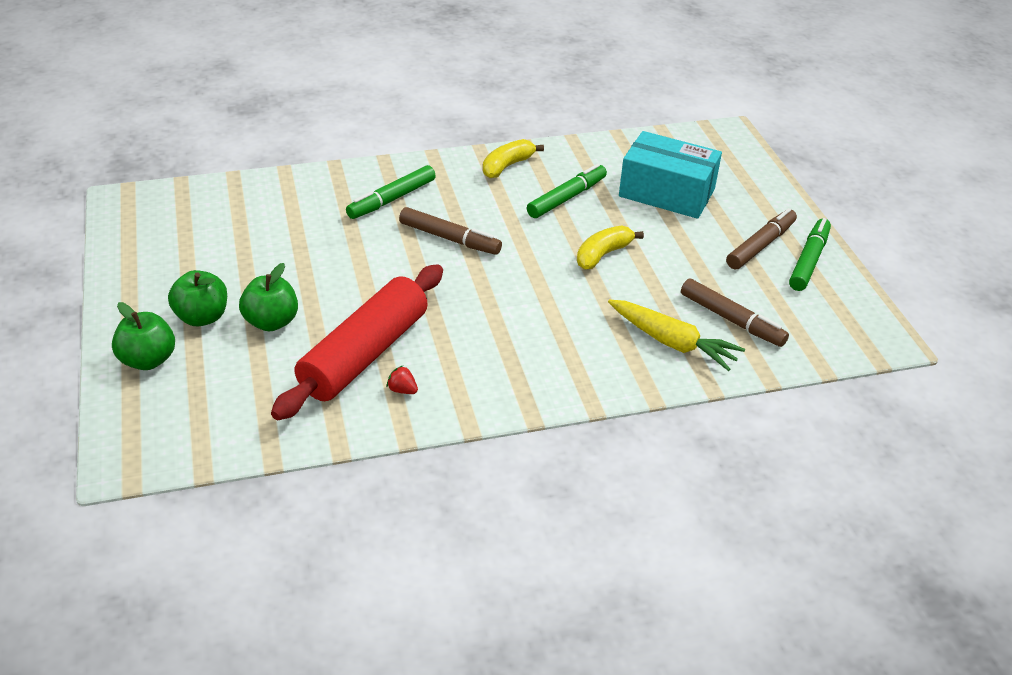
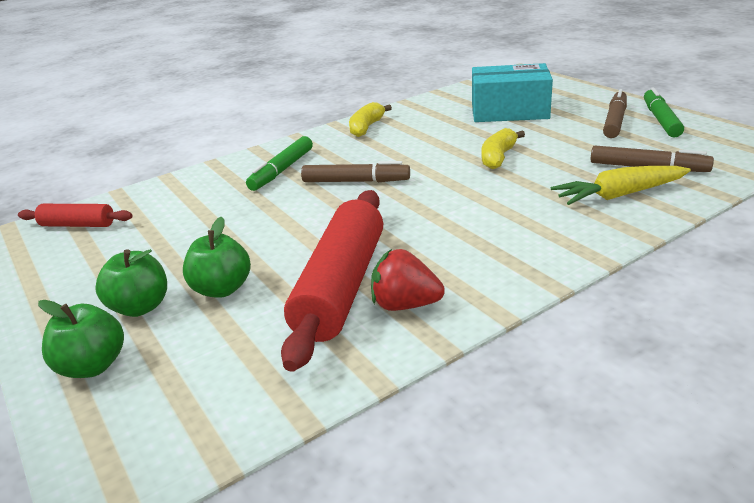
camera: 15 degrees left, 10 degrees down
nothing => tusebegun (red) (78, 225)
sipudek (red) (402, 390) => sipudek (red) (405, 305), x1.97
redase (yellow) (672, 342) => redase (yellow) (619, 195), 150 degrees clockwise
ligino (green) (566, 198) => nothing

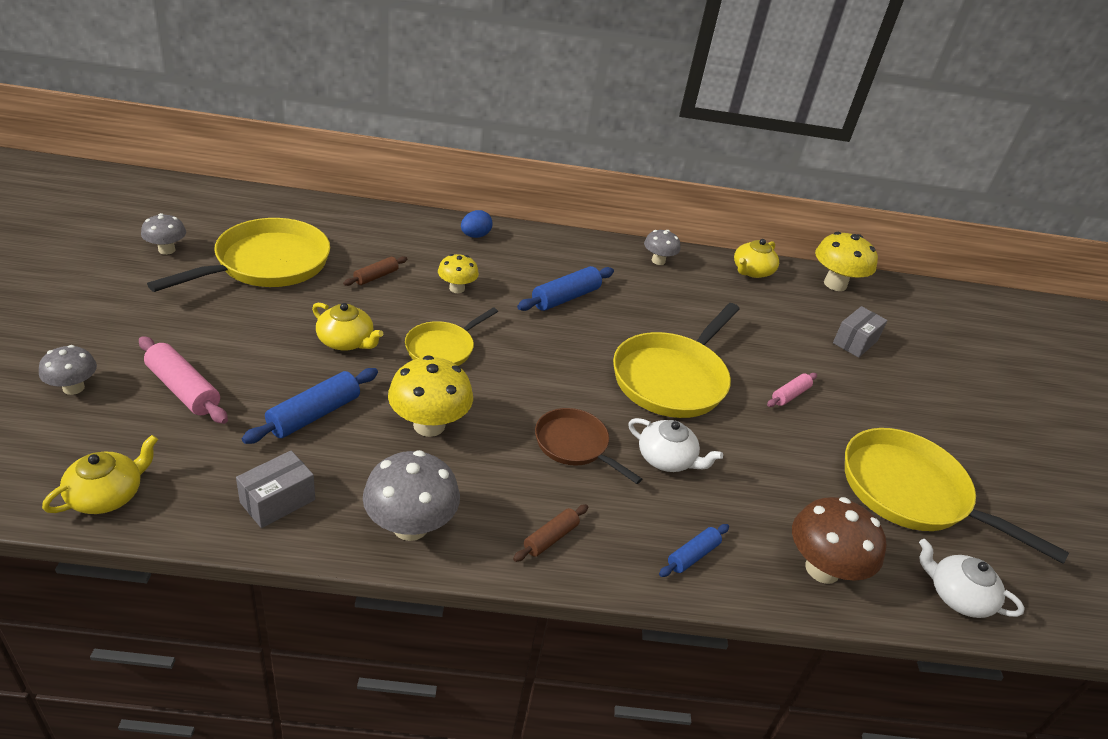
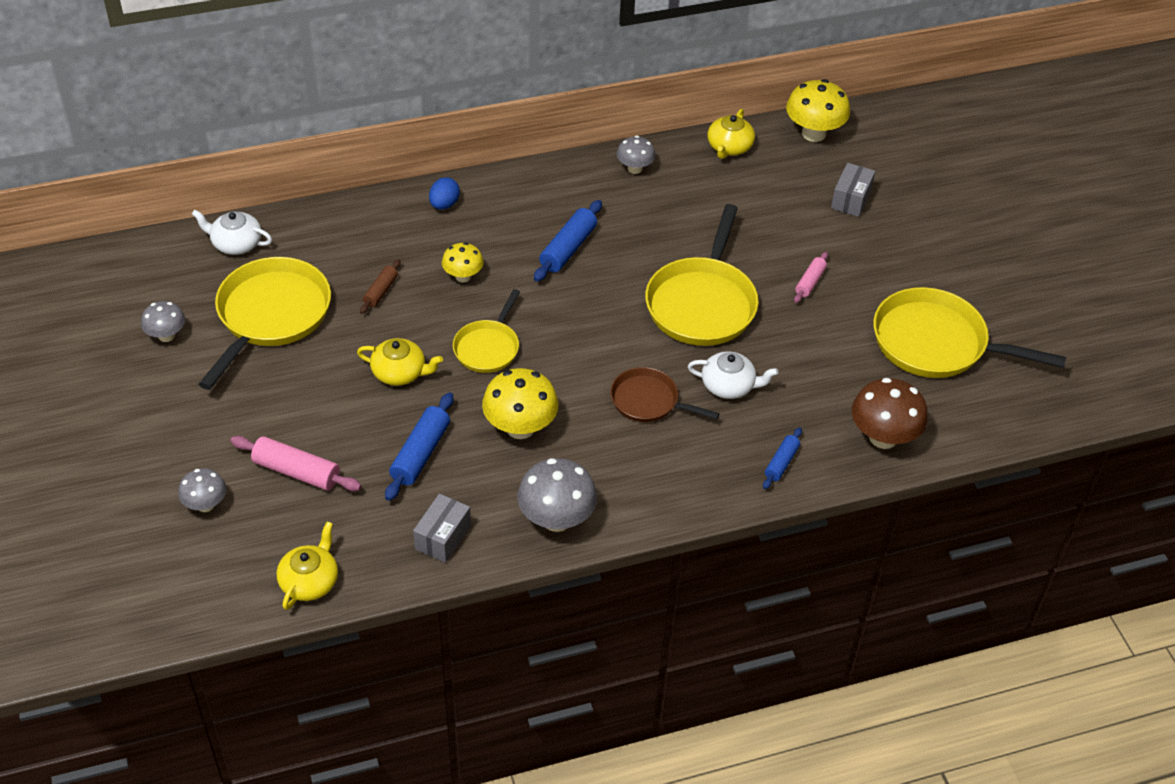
camera: 15 degrees left, 10 degrees up
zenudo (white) (957, 596) => zenudo (white) (236, 243), shifted
tusebegun (brown) (550, 538) => nothing

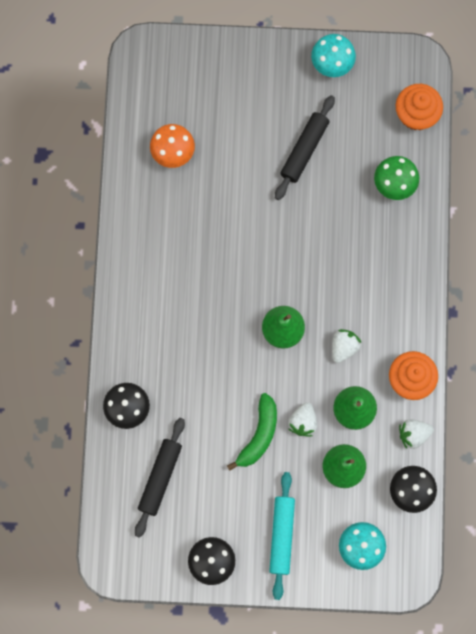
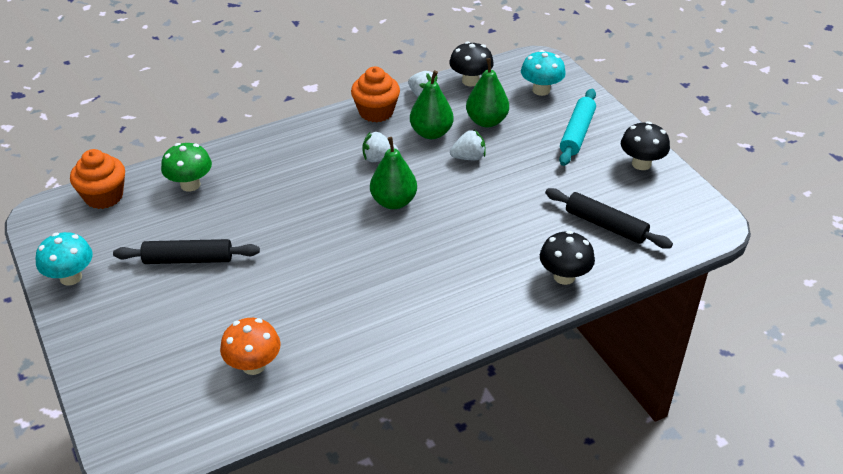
camera: 120 degrees left, 35 degrees down
tusebegun (black) (160, 478) => tusebegun (black) (605, 225), 45 degrees clockwise
tusebegun (turquoise) (282, 536) => tusebegun (turquoise) (577, 133), 45 degrees counterclockwise
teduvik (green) (259, 435) => nothing

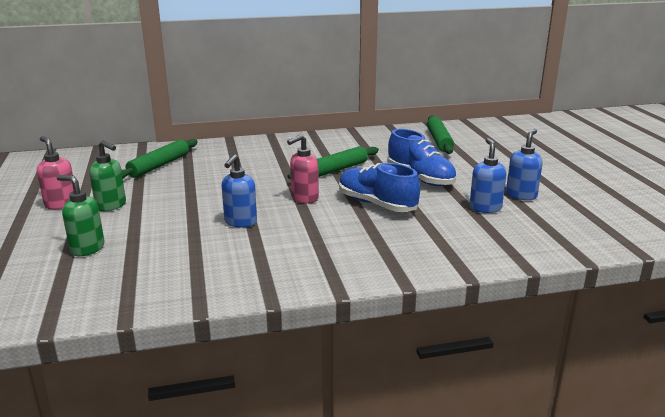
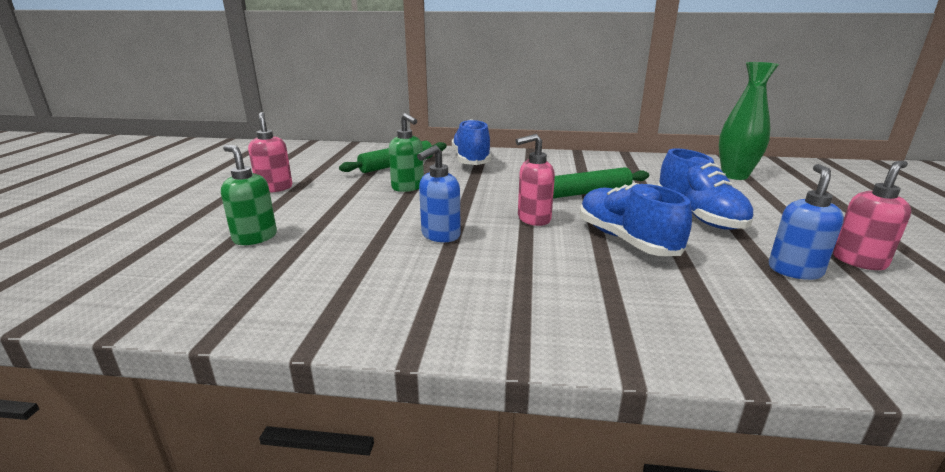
camera: 20 degrees right, 0 degrees up
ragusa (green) (111, 206) => ragusa (green) (408, 187), shifted
nothing => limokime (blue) (471, 160)
tusebegun (green) (439, 140) => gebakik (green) (734, 175)
ragusa (blue) (521, 195) => ragusa (pink) (859, 261)

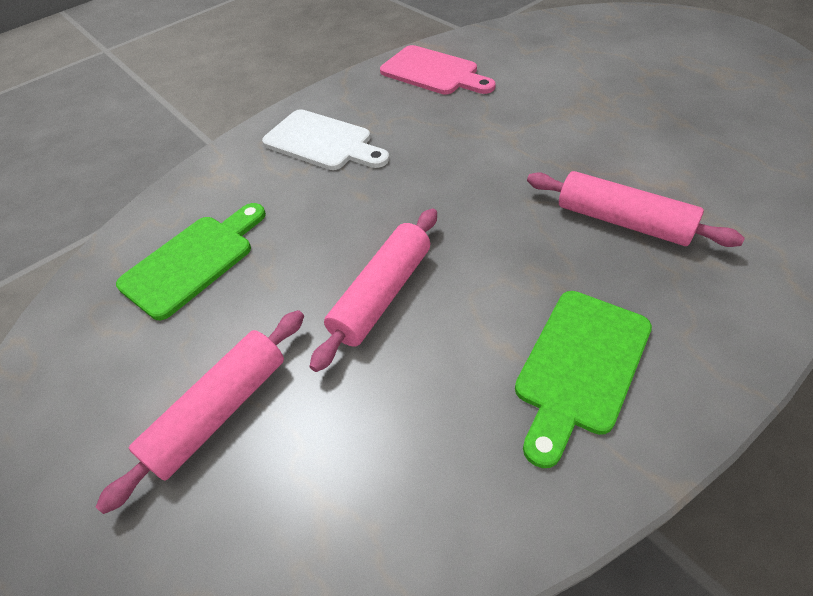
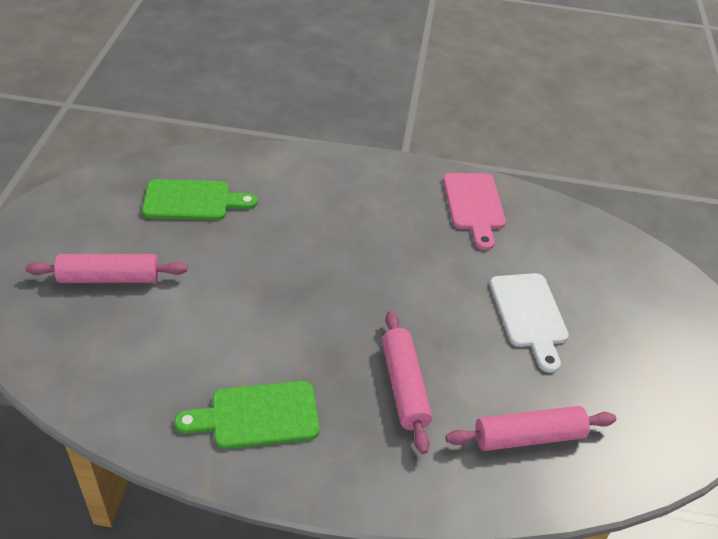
camera: 40 degrees right, 5 degrees down
tusebegun (pink) (382, 294) => tusebegun (pink) (528, 436), shifted
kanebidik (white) (322, 142) => kanebidik (white) (529, 315), shifted

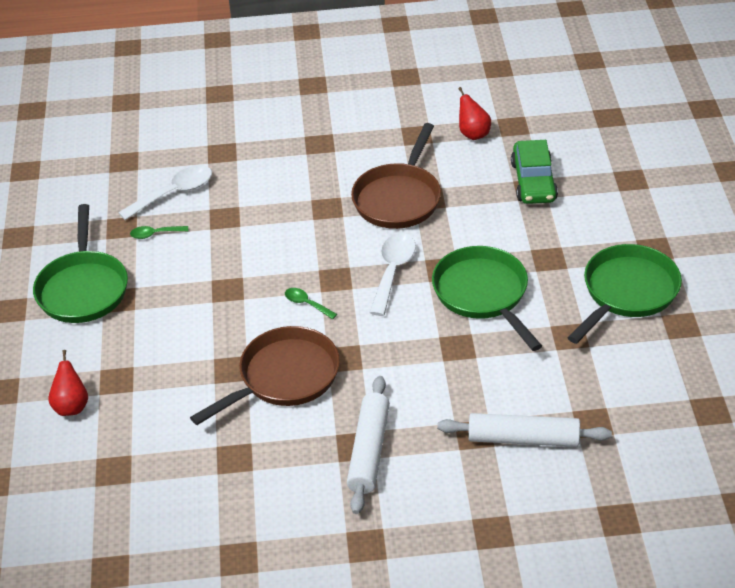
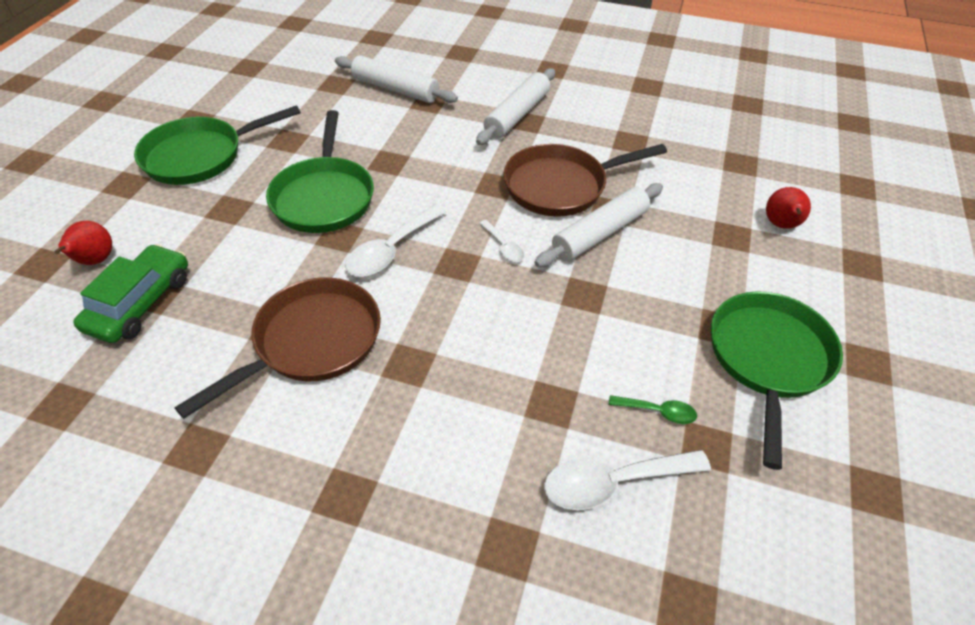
camera: 160 degrees left, 5 degrees up
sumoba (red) (473, 134) => sumoba (red) (95, 261), shifted
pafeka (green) (307, 304) => pafeka (white) (503, 247)
nothing => tusebegun (white) (600, 233)

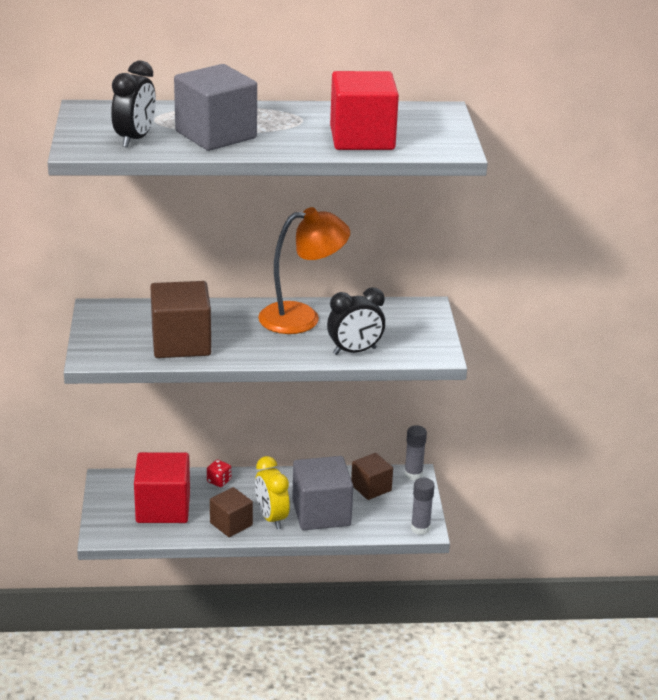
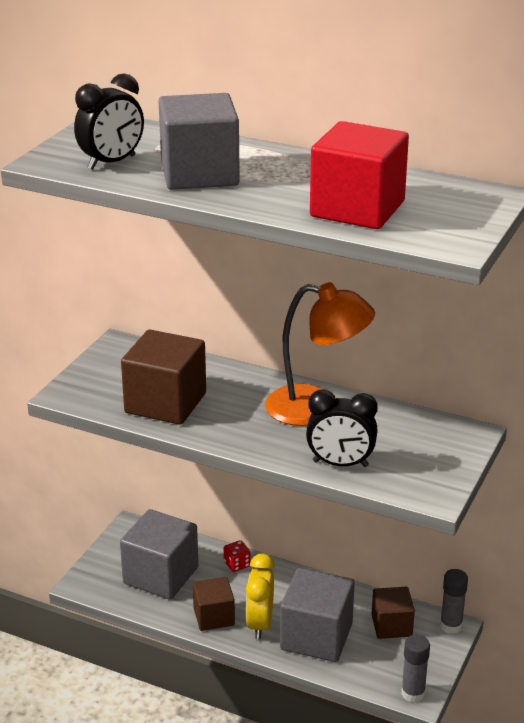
camera: 30 degrees right, 0 degrees up
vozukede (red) (163, 508) => vozukede (grey) (161, 575)

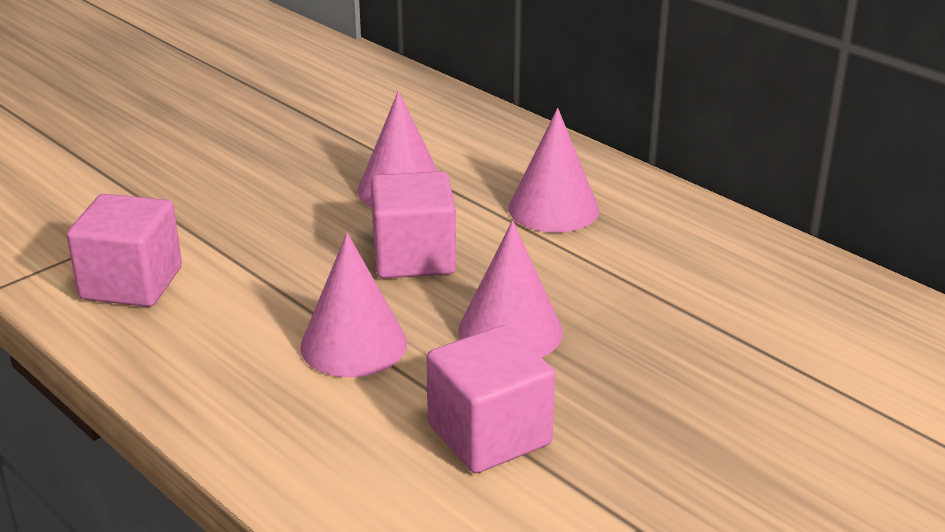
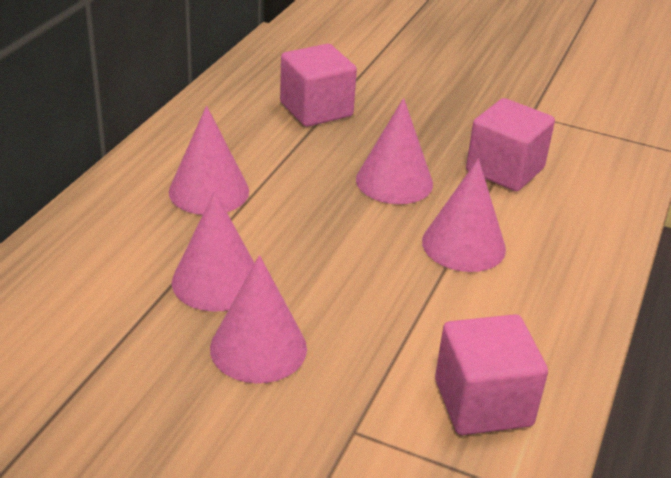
camera: 115 degrees left, 5 degrees up
nothing => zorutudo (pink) (258, 348)
vozukede (pink) (414, 257) => vozukede (pink) (316, 109), shifted

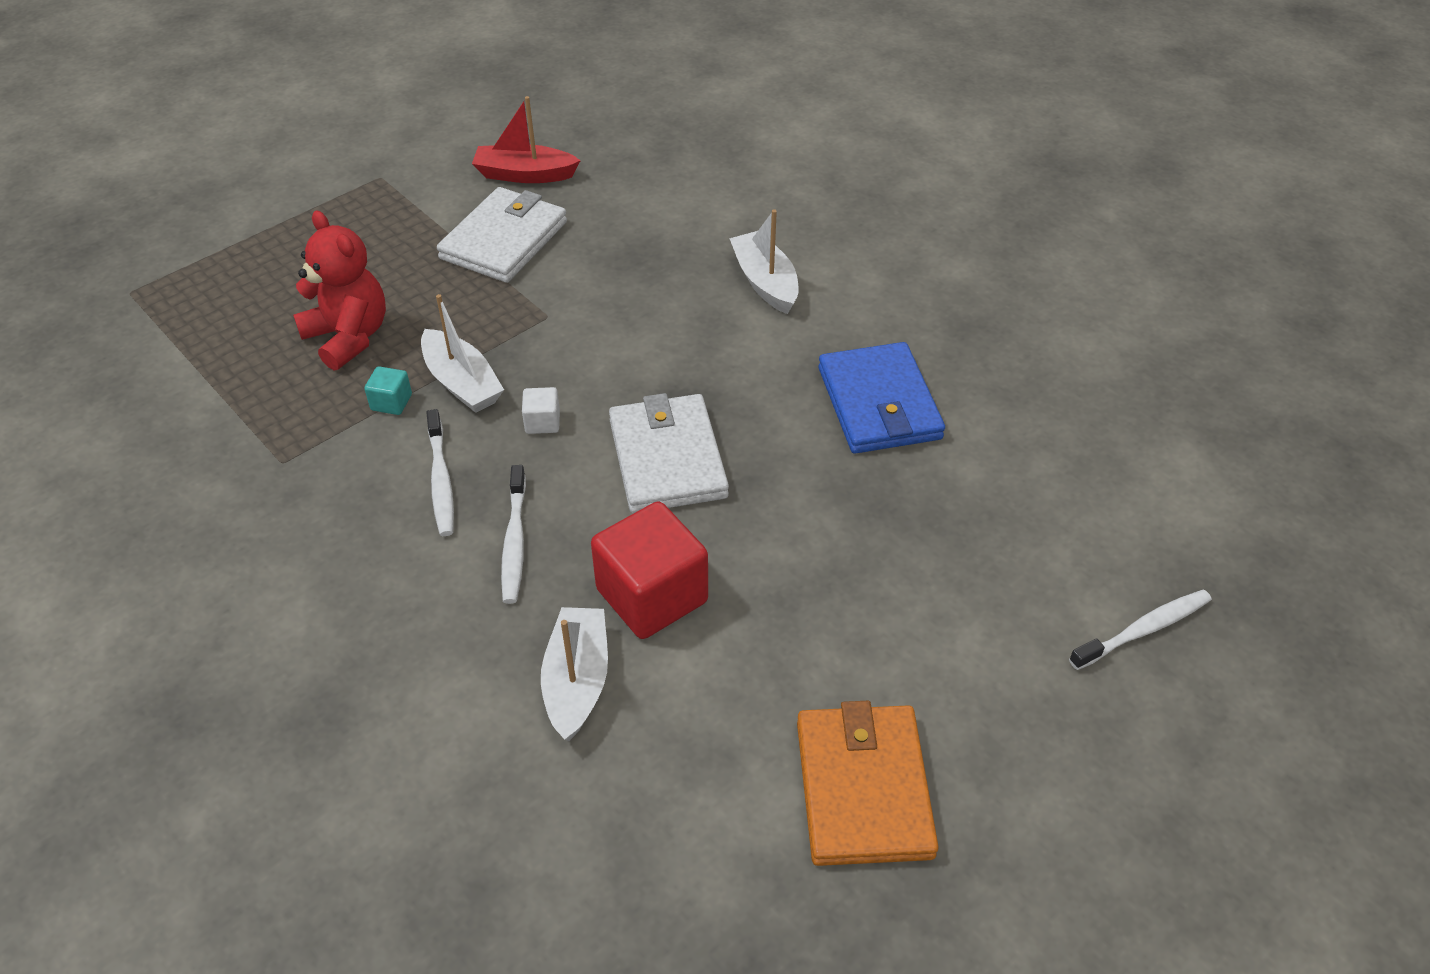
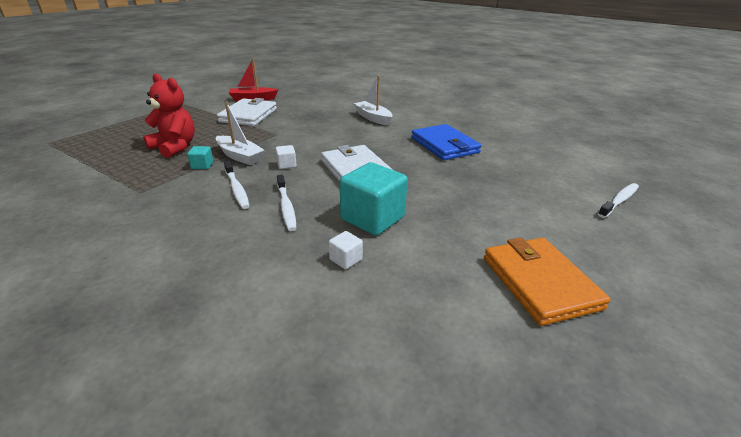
camera: 15 degrees left, 15 degrees down
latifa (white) (577, 681) => vozukede (white) (345, 259)
vozukede (red) (652, 596) => vozukede (turquoise) (372, 218)

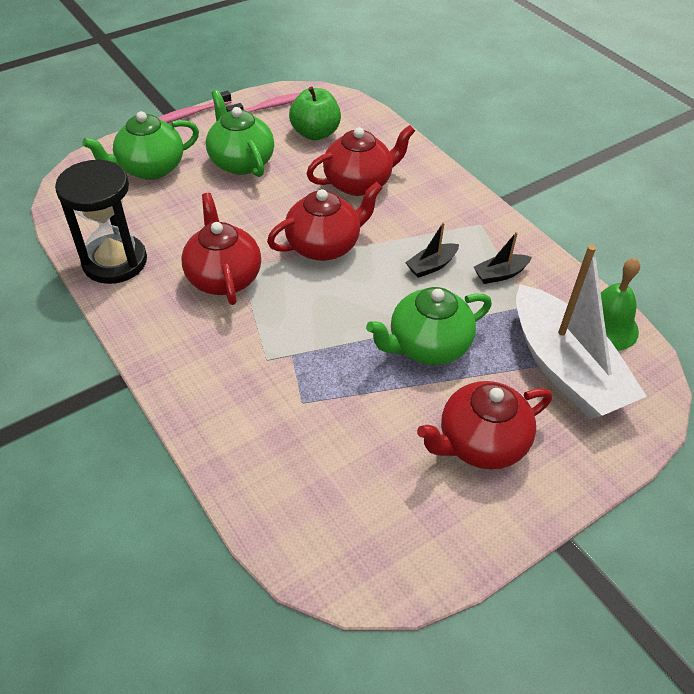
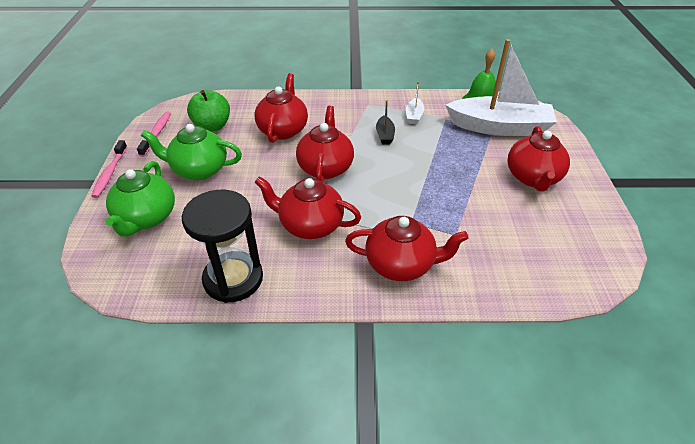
camera: 55 degrees left, 5 degrees down
nothing => zenudo (red) (401, 264)
latifa (black) (500, 274) => latifa (white) (414, 116)
zenudo (green) (427, 346) => nothing

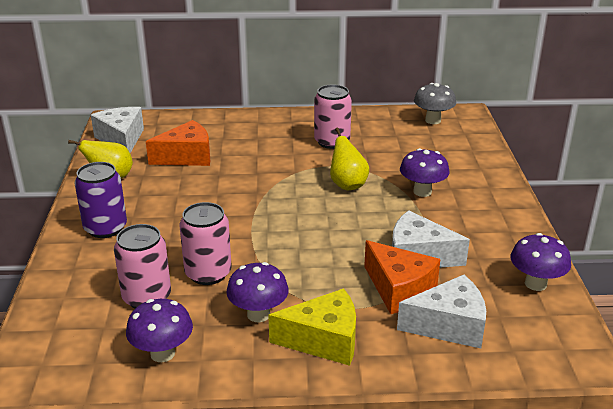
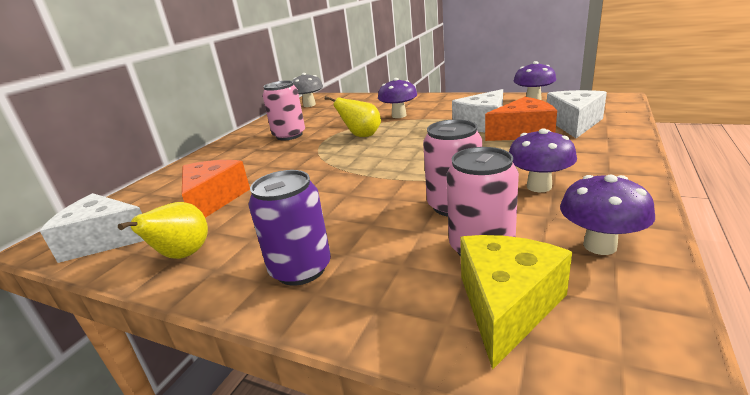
camera: 60 degrees left, 5 degrees down
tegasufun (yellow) (324, 340) => tegasufun (yellow) (506, 306), shifted

